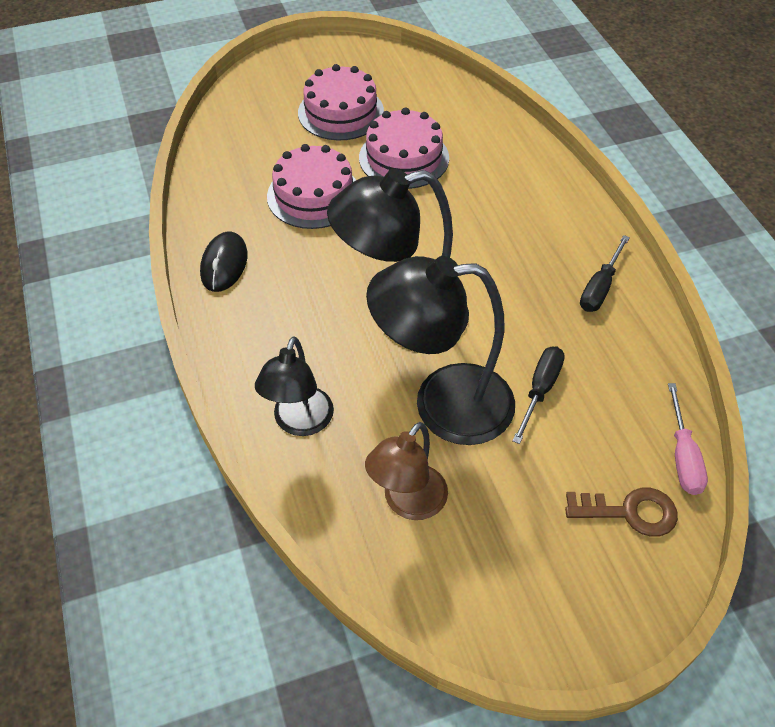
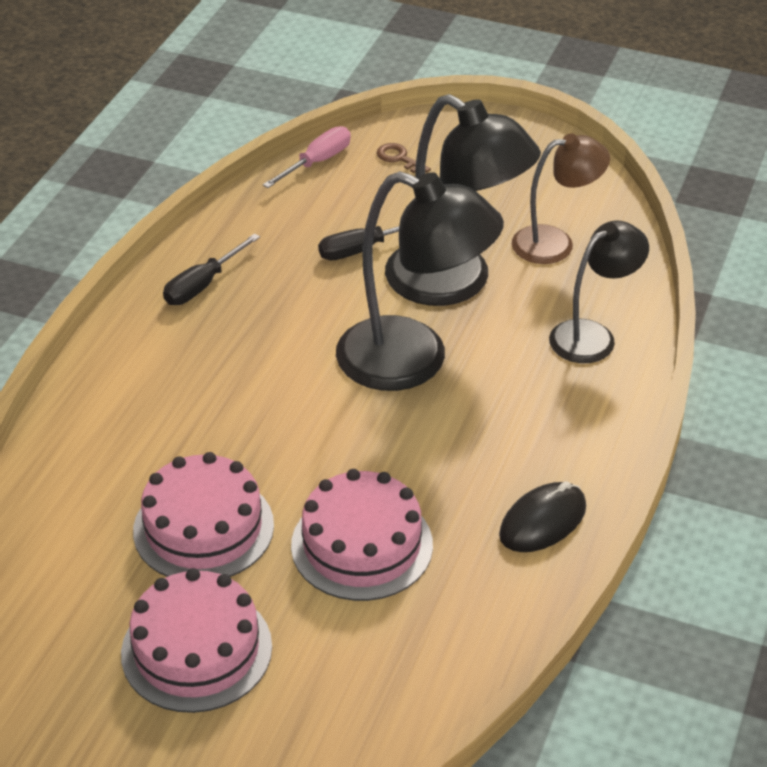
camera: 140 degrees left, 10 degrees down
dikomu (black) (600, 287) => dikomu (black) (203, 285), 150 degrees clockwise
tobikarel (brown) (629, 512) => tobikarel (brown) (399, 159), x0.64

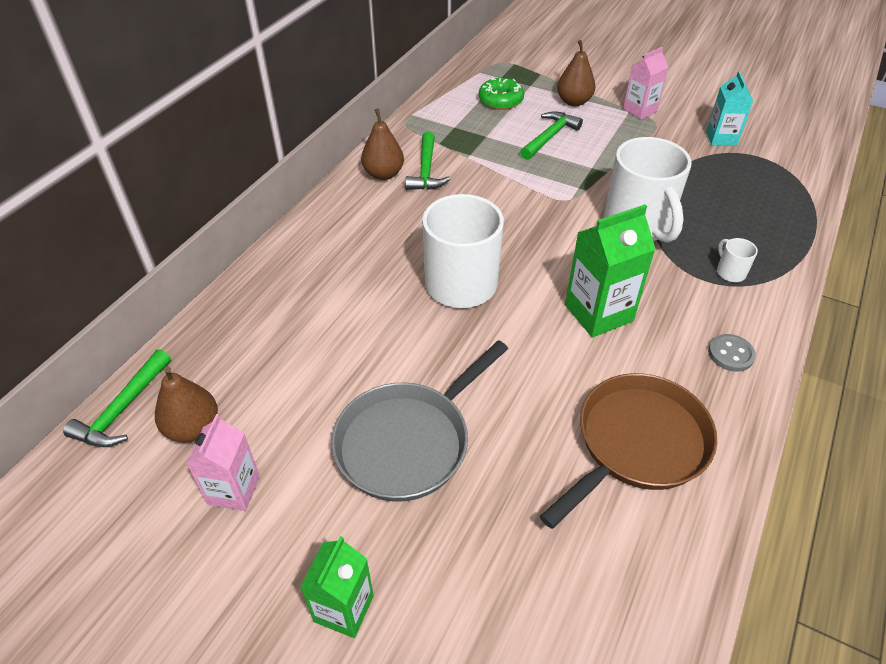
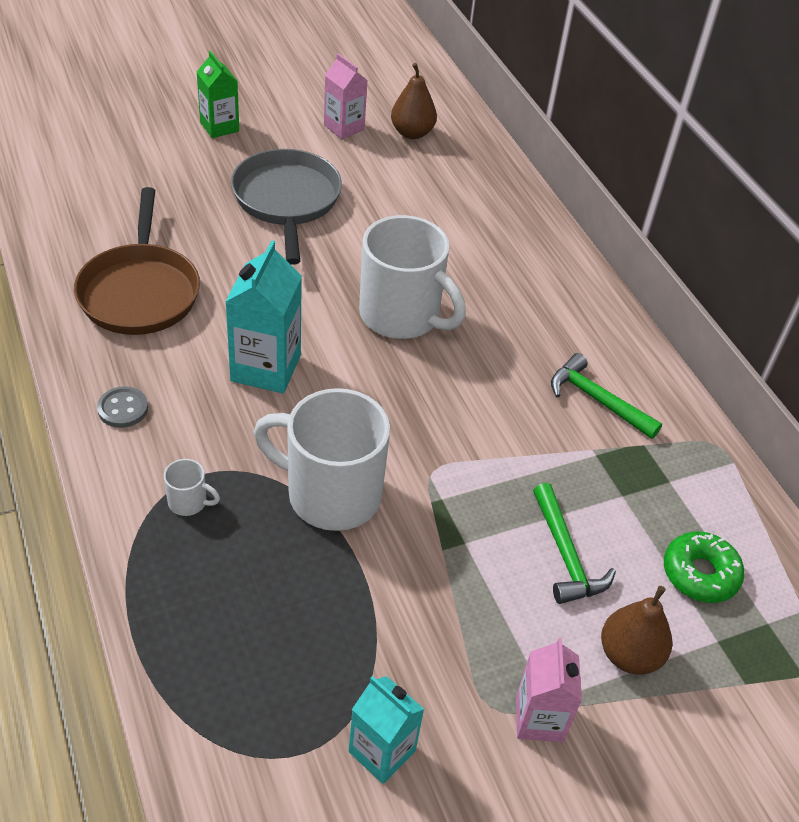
camera: 125 degrees right, 0 degrees up
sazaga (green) (598, 313) => sazaga (turquoise) (265, 368)
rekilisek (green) (122, 409) => nothing
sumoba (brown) (383, 174) => nothing

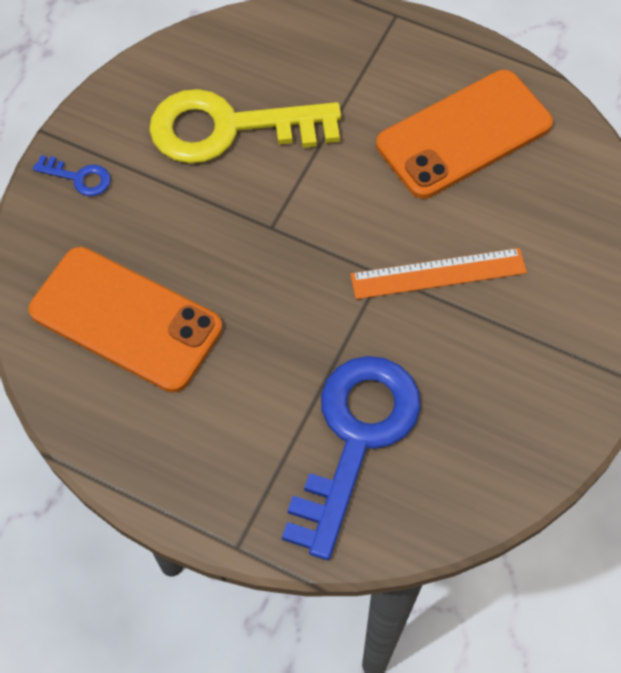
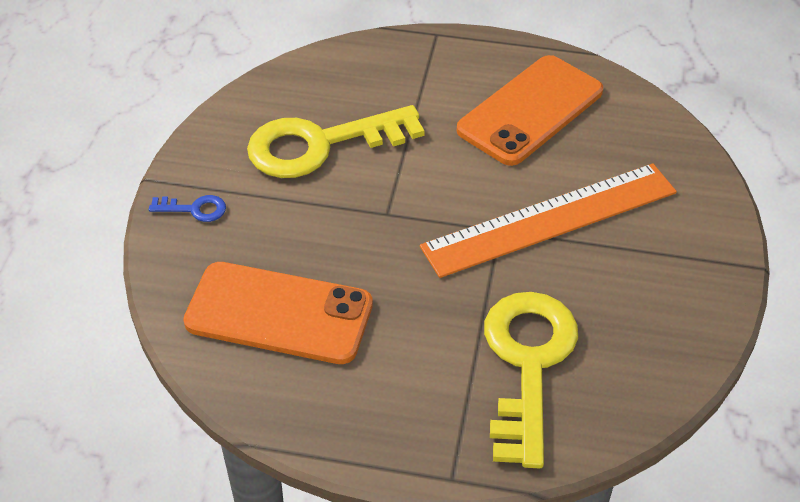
camera: 15 degrees left, 15 degrees down
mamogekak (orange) (438, 273) => mamogekak (orange) (550, 219), x1.67
tobikarel (blue) (355, 438) => tobikarel (yellow) (527, 364)

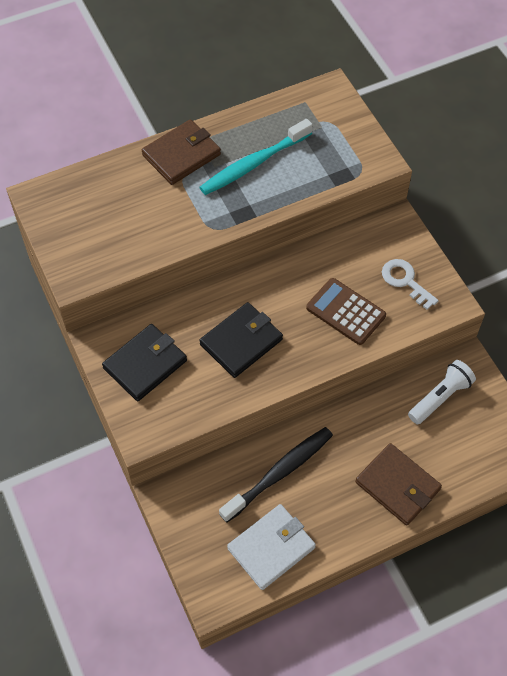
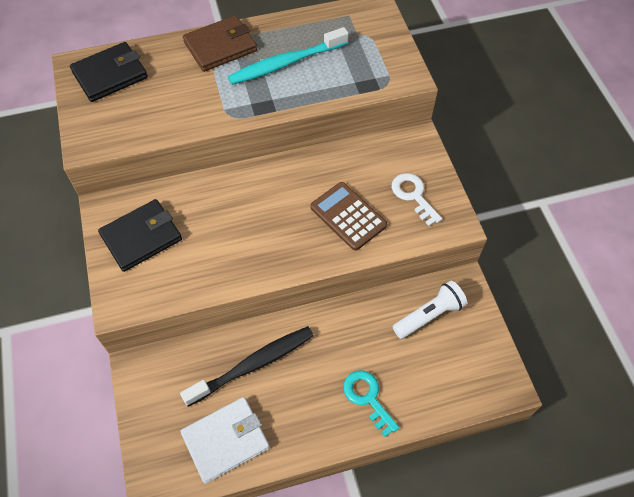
camera: 10 degrees right, 0 degrees up
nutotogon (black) (241, 342) => nutotogon (black) (110, 75), shifted
nutotogon (brown) (397, 486) => tobikarel (turquoise) (367, 398)

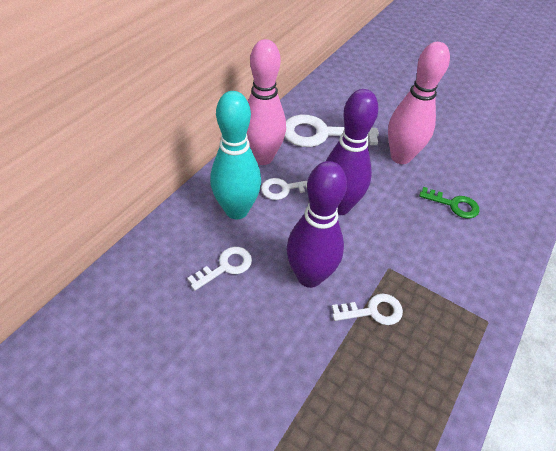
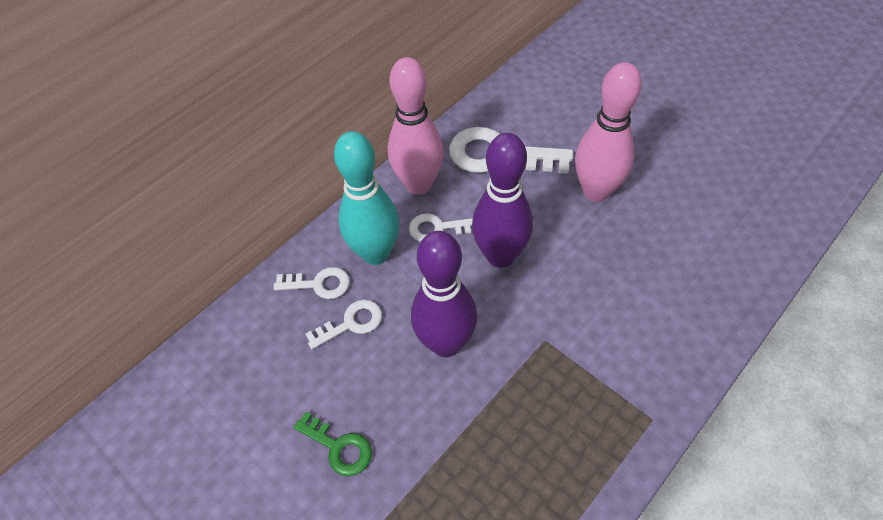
camera: 15 degrees right, 5 degrees up
tobikarel (white) (373, 311) => tobikarel (white) (319, 284), shifted
tobikarel (green) (453, 205) => tobikarel (green) (339, 447), shifted

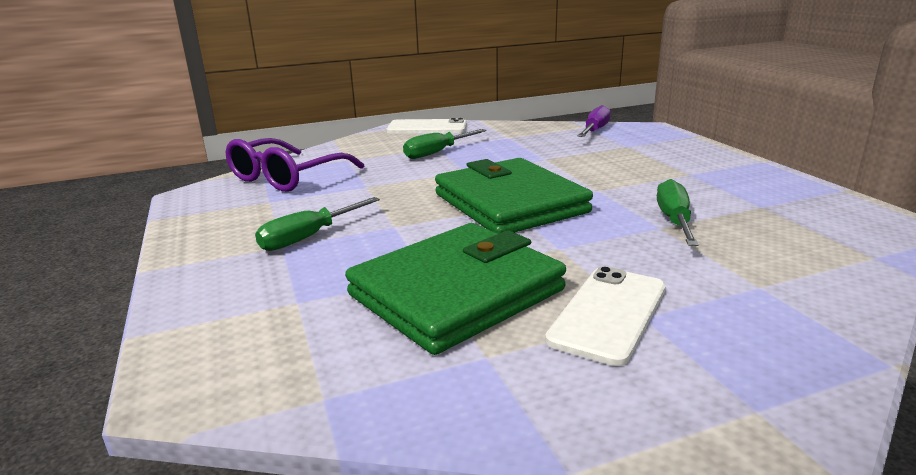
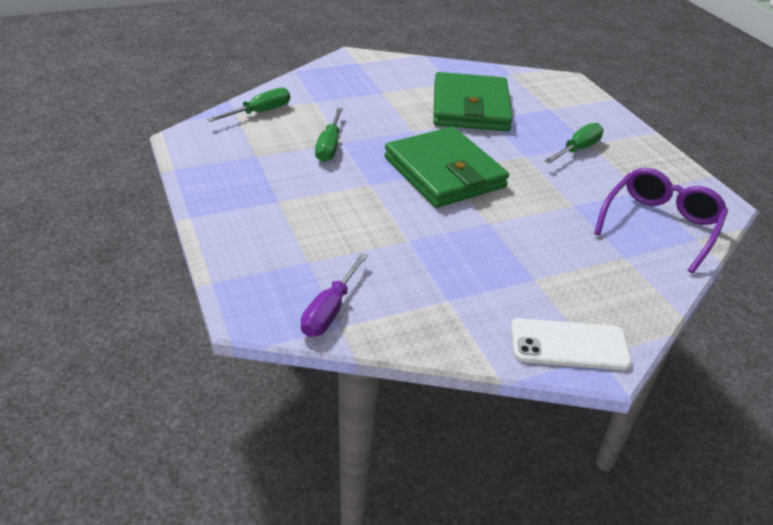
camera: 175 degrees right, 15 degrees up
dikomu (green) (436, 153) => dikomu (green) (260, 112), shifted
nutotogon (green) (456, 292) => nutotogon (green) (470, 108), 45 degrees counterclockwise
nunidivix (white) (608, 313) => nothing

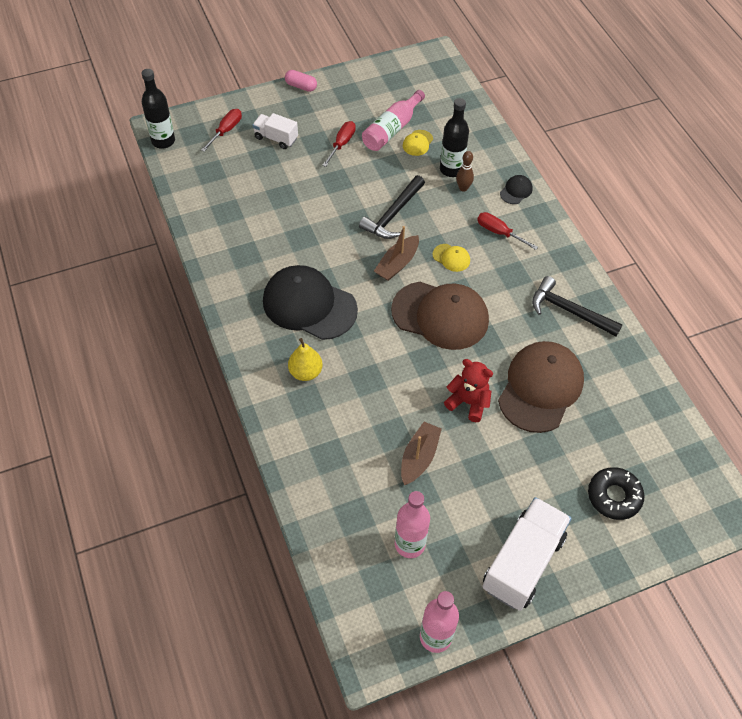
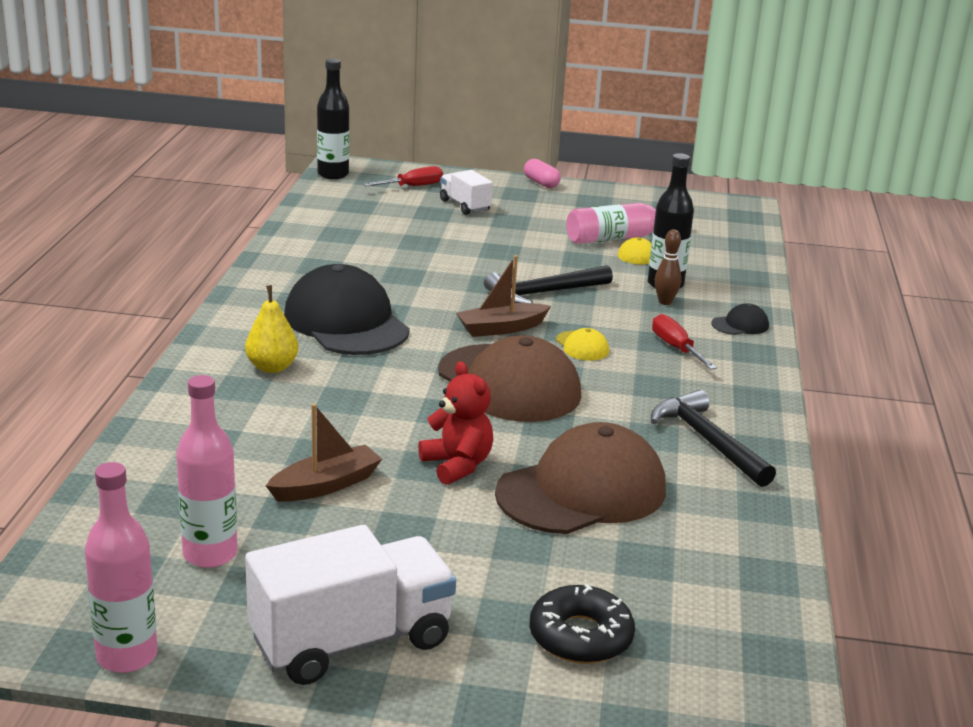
camera: 30 degrees right, 30 degrees down
dikomu (red) (341, 144) => nothing

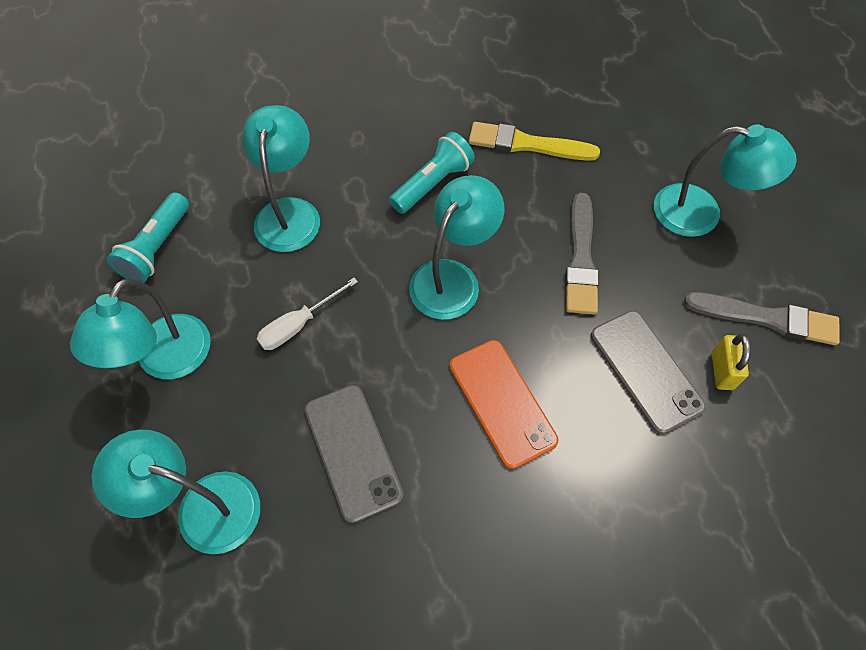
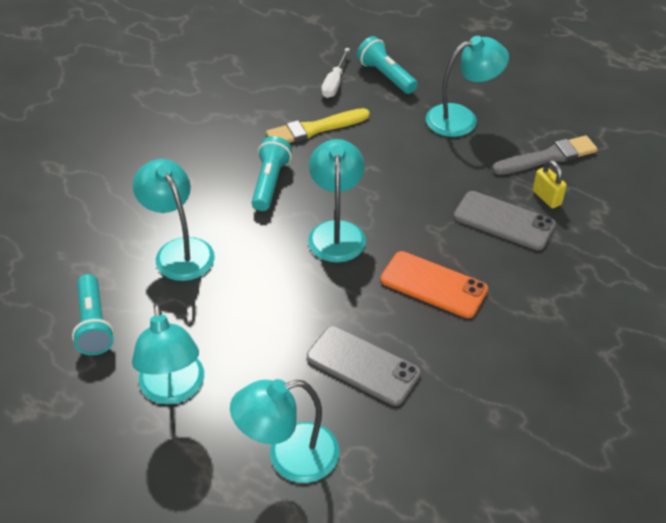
camera: 35 degrees left, 15 degrees down
dikomu (white) (298, 325) => dikomu (white) (334, 83), shifted
nothing => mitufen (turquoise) (385, 76)
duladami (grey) (581, 258) => nothing

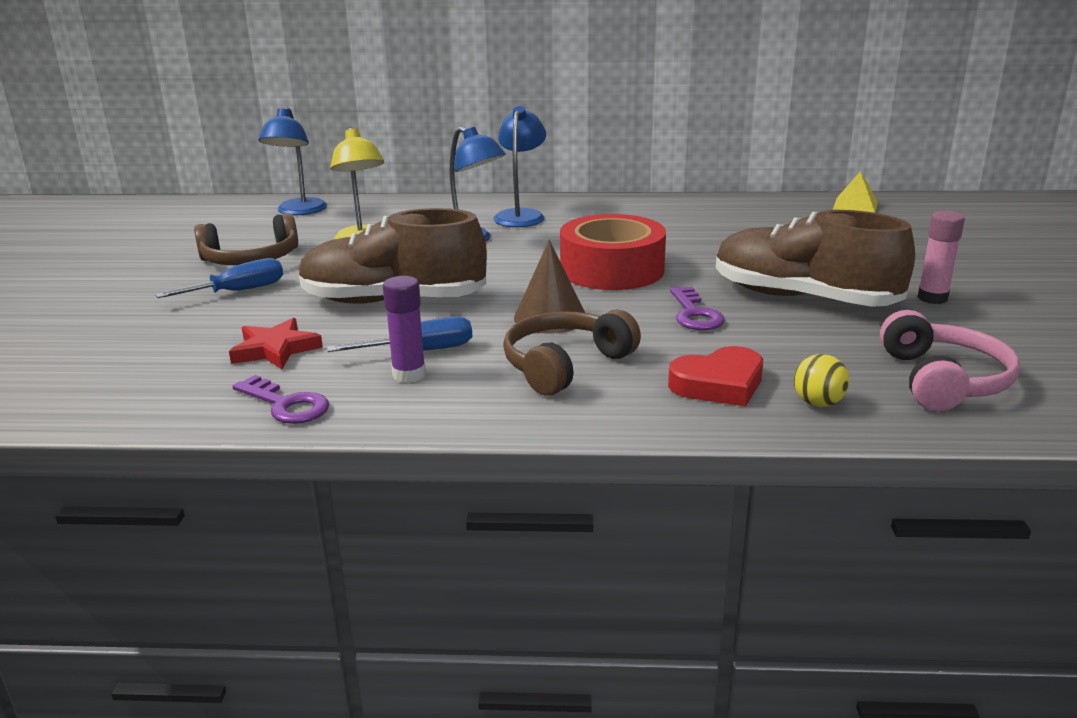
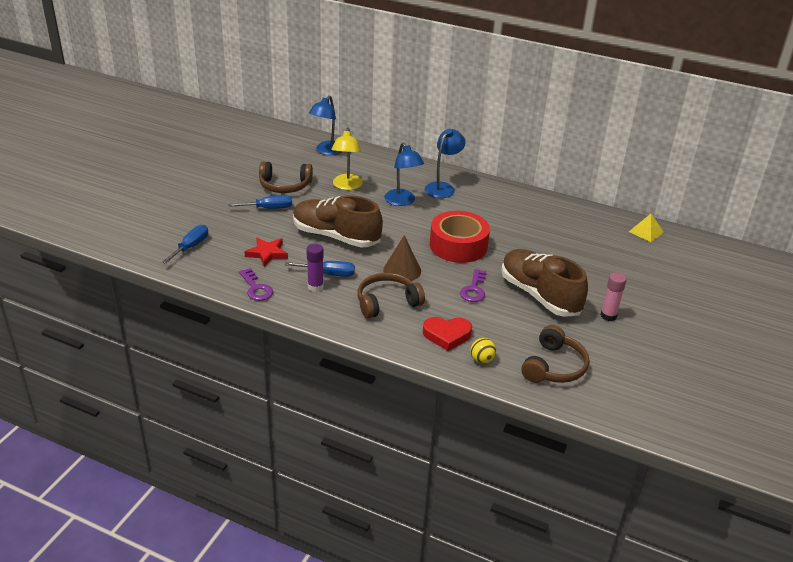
camera: 20 degrees right, 10 degrees up
nothing => dikomu (blue) (191, 247)
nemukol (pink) (943, 380) => nemukol (brown) (554, 366)

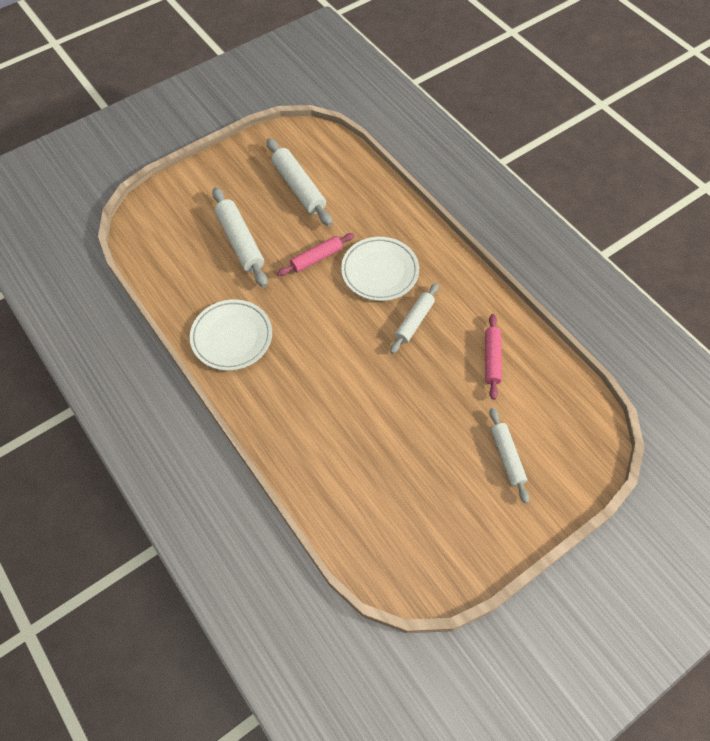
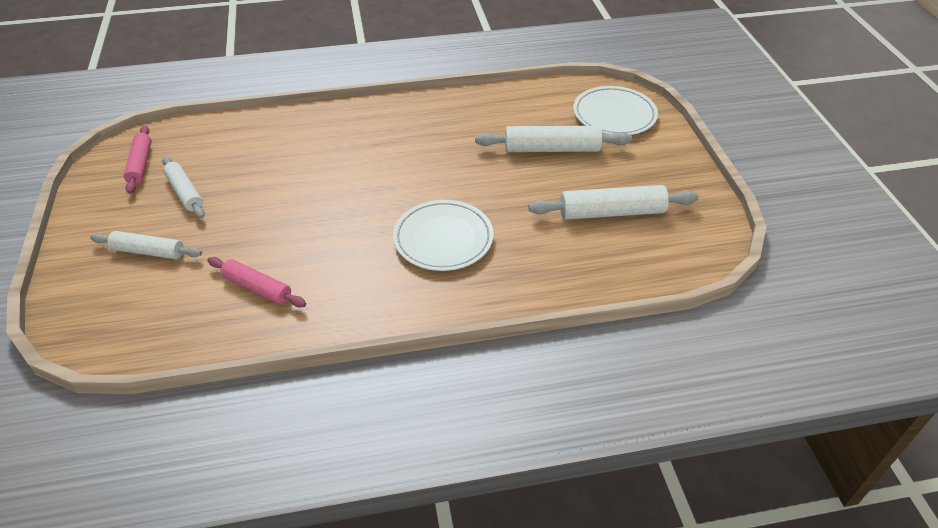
camera: 115 degrees right, 15 degrees down
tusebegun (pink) (316, 258) => tusebegun (pink) (140, 165), shifted
tusebegun (white) (414, 321) => tusebegun (white) (185, 192), shifted
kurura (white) (232, 337) => kurura (white) (614, 115), shifted

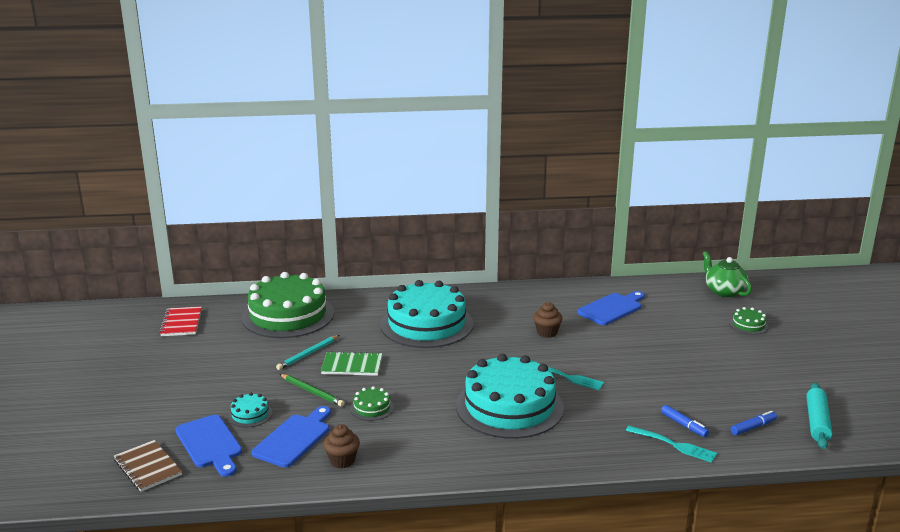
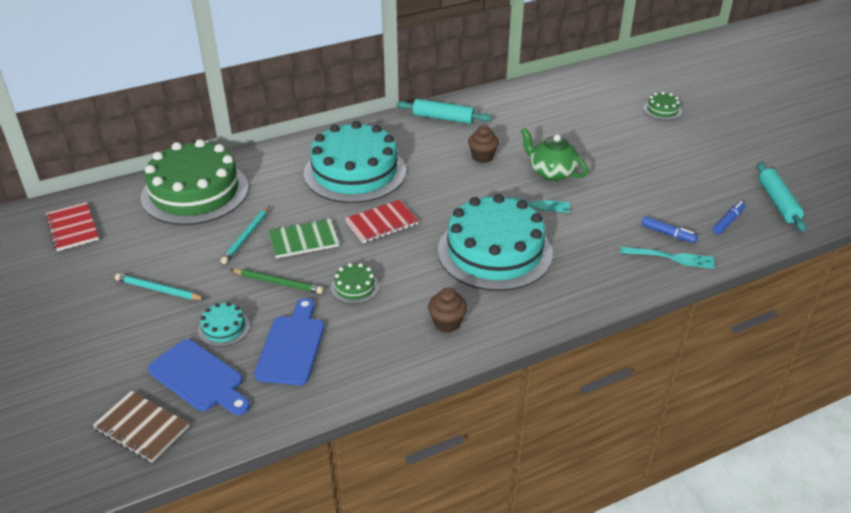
camera: 20 degrees left, 15 degrees up
nothing => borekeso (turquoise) (159, 289)
nothing => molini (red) (381, 223)
nothing => tusebegun (turquoise) (443, 118)
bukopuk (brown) (342, 460) => bukopuk (brown) (447, 323), shifted
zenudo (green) (724, 291) => zenudo (green) (551, 172), shifted
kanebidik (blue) (612, 308) => nothing

